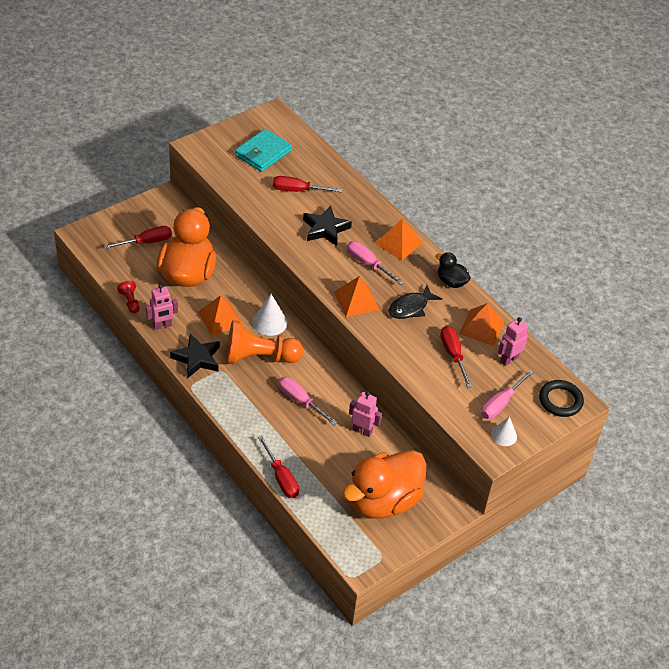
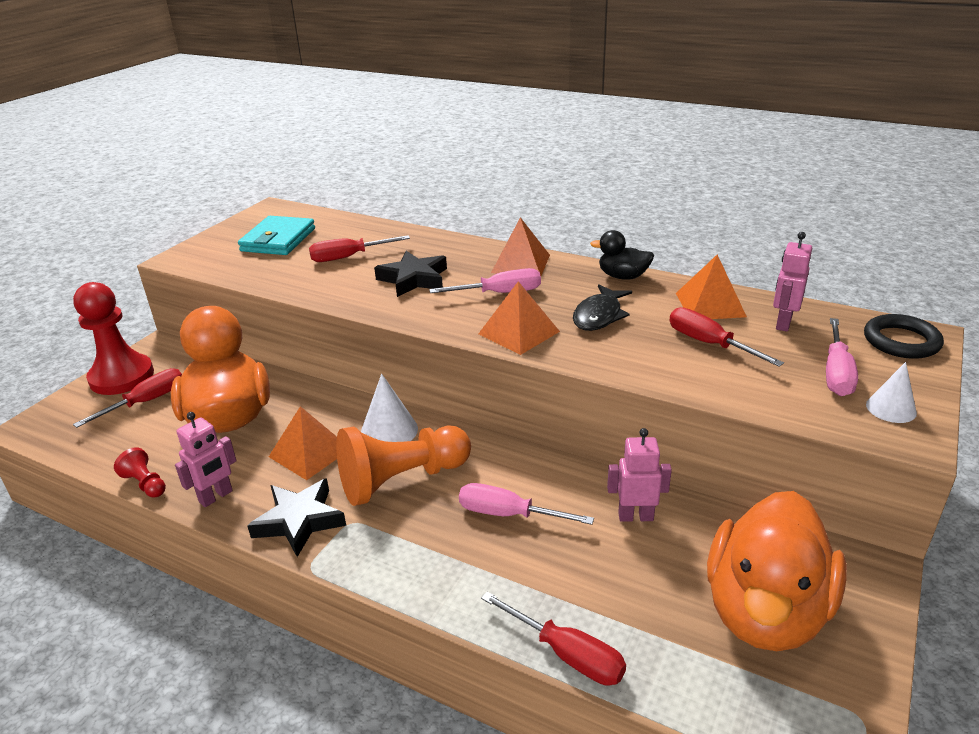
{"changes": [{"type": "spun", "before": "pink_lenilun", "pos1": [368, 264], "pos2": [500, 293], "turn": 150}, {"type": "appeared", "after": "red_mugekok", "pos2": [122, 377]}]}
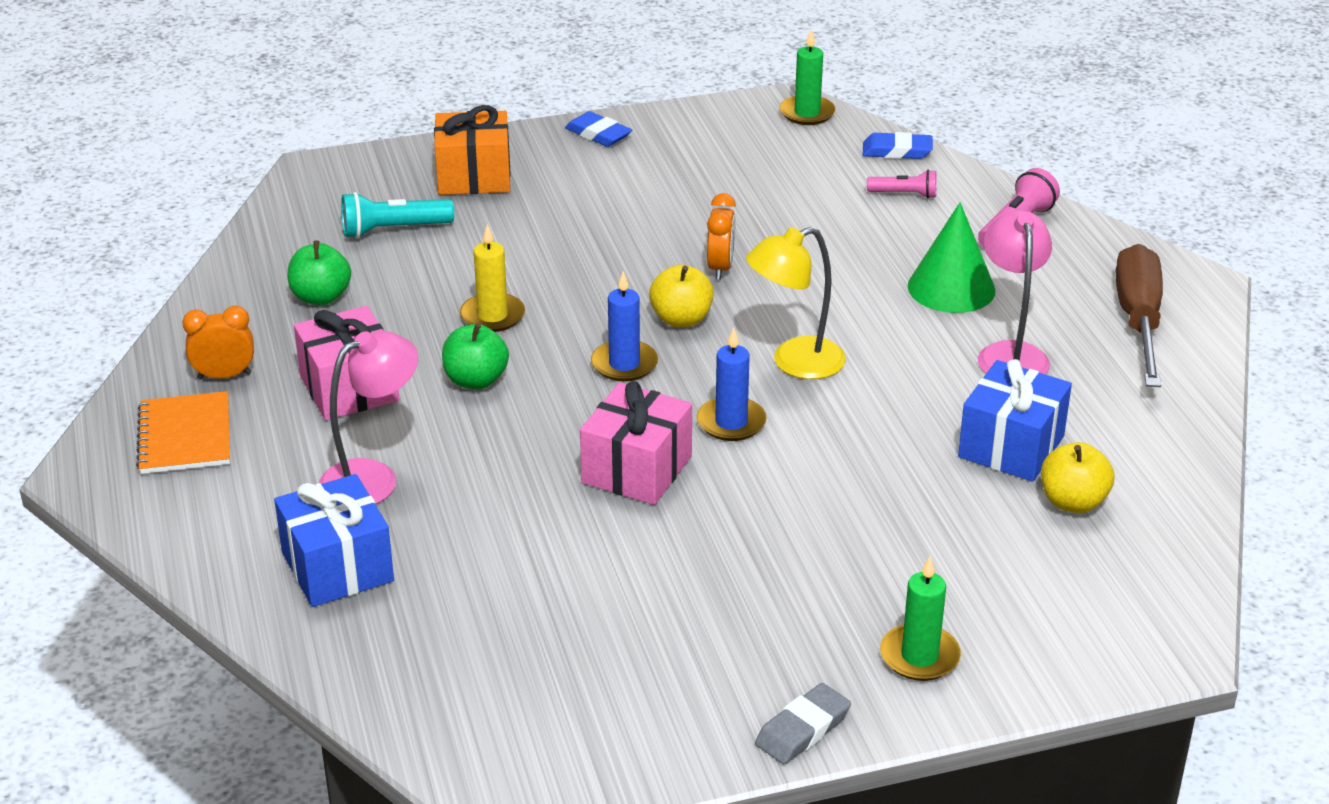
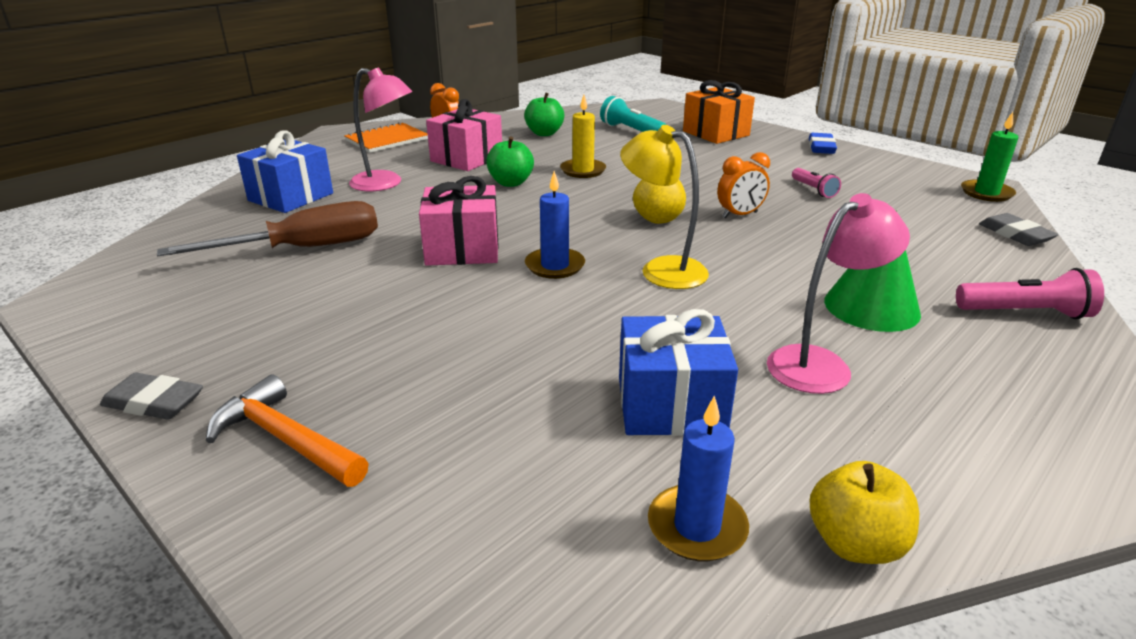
{"changes": [{"type": "relocated", "before": "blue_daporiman", "pos1": [624, 364], "pos2": [697, 527]}, {"type": "colour", "before": "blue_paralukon", "after": "grey_paralukon", "pos1": [897, 151], "pos2": [1015, 234]}, {"type": "relocated", "before": "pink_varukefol", "pos1": [904, 194], "pos2": [813, 190]}, {"type": "exchanged", "before": "green_daporiman", "after": "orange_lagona", "pos1": [919, 656], "pos2": [285, 439]}, {"type": "relocated", "before": "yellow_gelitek", "pos1": [1073, 502], "pos2": [855, 543]}, {"type": "relocated", "before": "brown_lenilun", "pos1": [1138, 321], "pos2": [303, 249]}]}
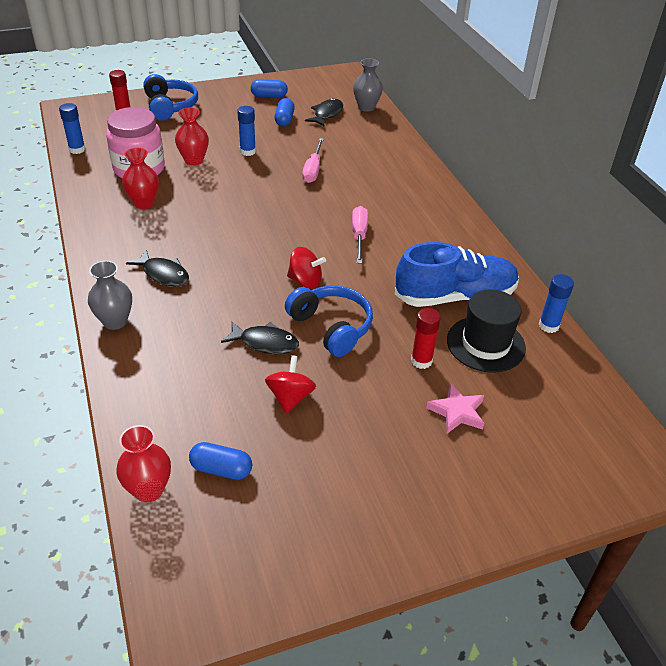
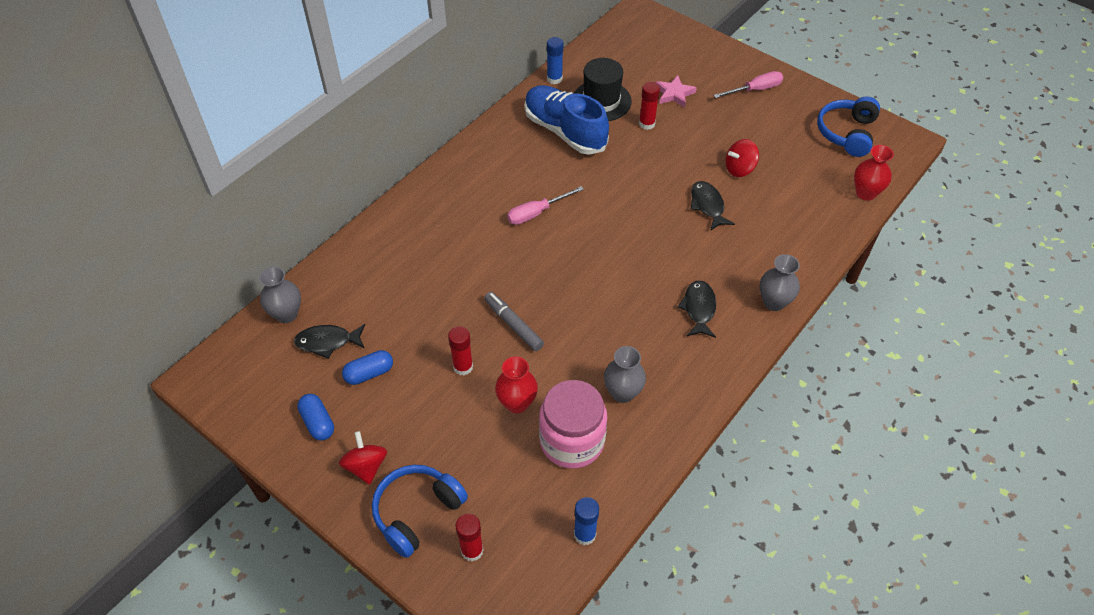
{"changes": [{"type": "colour", "before": "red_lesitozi", "after": "grey_lesitozi", "pos1": [144, 203], "pos2": [622, 393]}, {"type": "missing", "before": "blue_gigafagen", "pos1": [221, 469]}, {"type": "colour", "before": "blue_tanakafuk", "after": "red_tanakafuk", "pos1": [248, 151], "pos2": [463, 367]}, {"type": "relocated", "before": "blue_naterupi", "pos1": [331, 327], "pos2": [847, 133]}, {"type": "relocated", "before": "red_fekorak", "pos1": [305, 281], "pos2": [366, 466]}, {"type": "relocated", "before": "pink_lenilun", "pos1": [313, 170], "pos2": [755, 90]}, {"type": "appeared", "after": "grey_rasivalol", "pos2": [513, 325]}]}
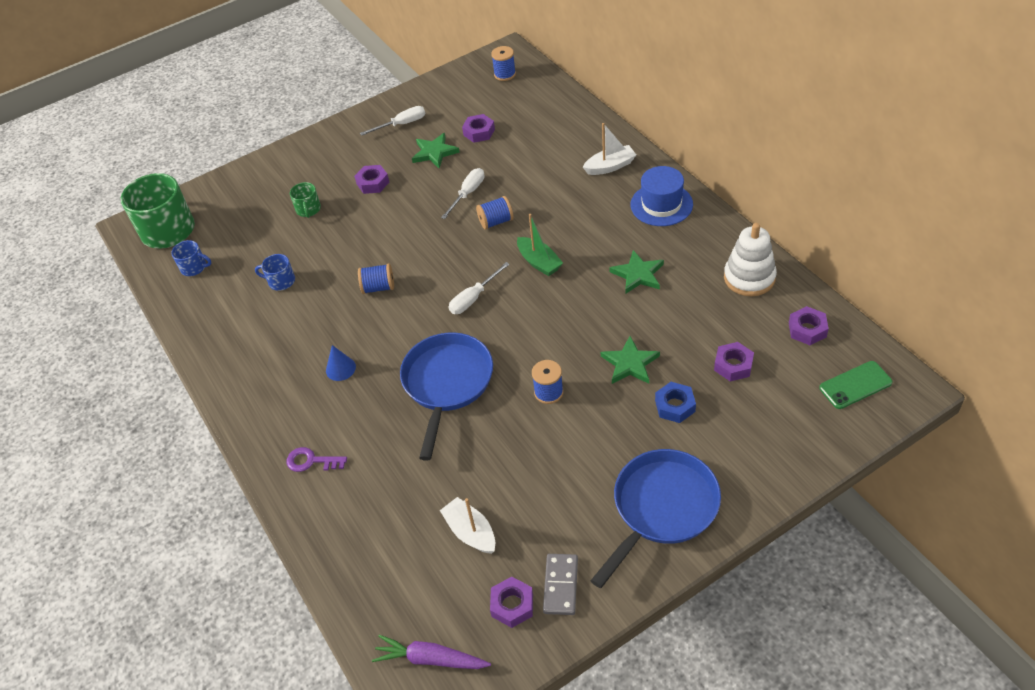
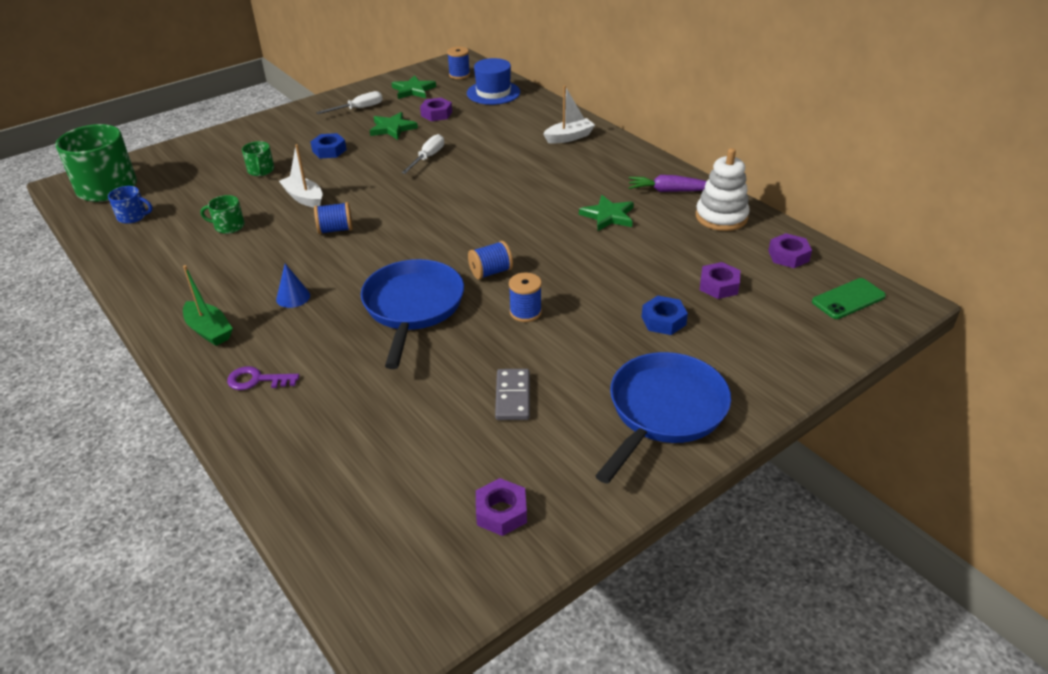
{"changes": [{"type": "colour", "before": "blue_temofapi", "after": "green_temofapi", "pos1": [281, 281], "pos2": [228, 226]}, {"type": "colour", "before": "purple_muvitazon", "after": "blue_muvitazon", "pos1": [373, 183], "pos2": [329, 150]}, {"type": "relocated", "before": "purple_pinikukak", "pos1": [430, 659], "pos2": [670, 191]}, {"type": "relocated", "before": "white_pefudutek", "pos1": [470, 532], "pos2": [304, 198]}, {"type": "missing", "before": "white_lenilun", "pos1": [473, 298]}, {"type": "relocated", "before": "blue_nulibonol", "pos1": [496, 221], "pos2": [491, 272]}, {"type": "relocated", "before": "green_pefudutek", "pos1": [539, 262], "pos2": [209, 330]}, {"type": "relocated", "before": "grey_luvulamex", "pos1": [560, 585], "pos2": [512, 396]}, {"type": "relocated", "before": "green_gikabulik", "pos1": [630, 363], "pos2": [413, 90]}, {"type": "relocated", "before": "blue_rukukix", "pos1": [661, 204], "pos2": [493, 93]}]}
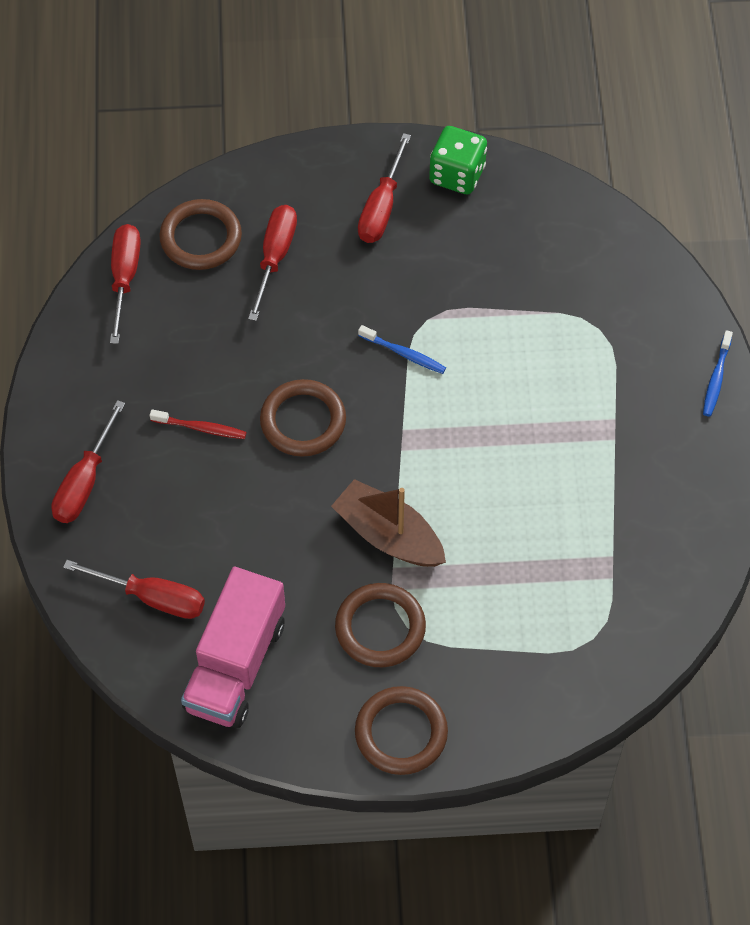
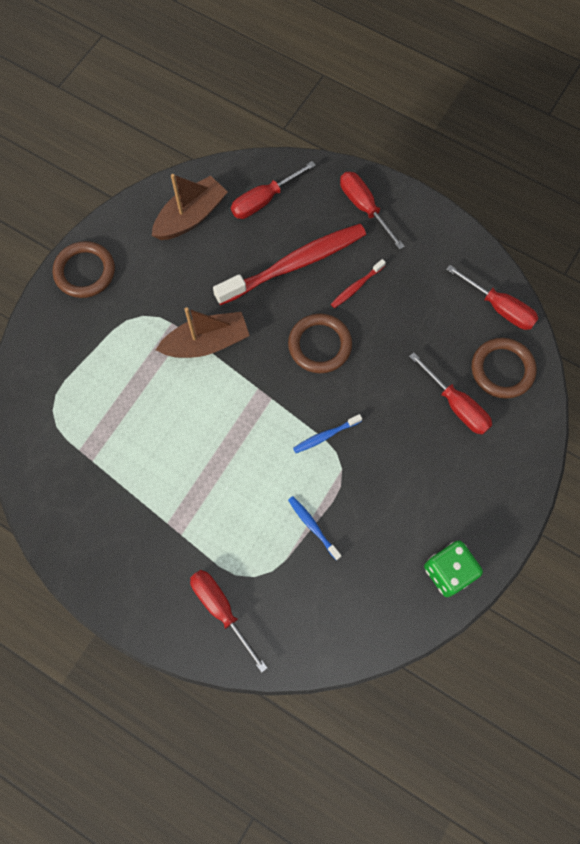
{"changes": [{"type": "exchanged", "before": "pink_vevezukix", "after": "brown_pefudutek", "pos1": [235, 665], "pos2": [191, 217]}, {"type": "missing", "before": "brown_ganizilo", "pos1": [380, 628]}, {"type": "relocated", "before": "red_lenilun", "pos1": [381, 207], "pos2": [221, 609]}, {"type": "relocated", "before": "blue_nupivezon", "pos1": [716, 378], "pos2": [313, 526]}, {"type": "appeared", "after": "red_nupivezon", "pos2": [294, 264]}]}
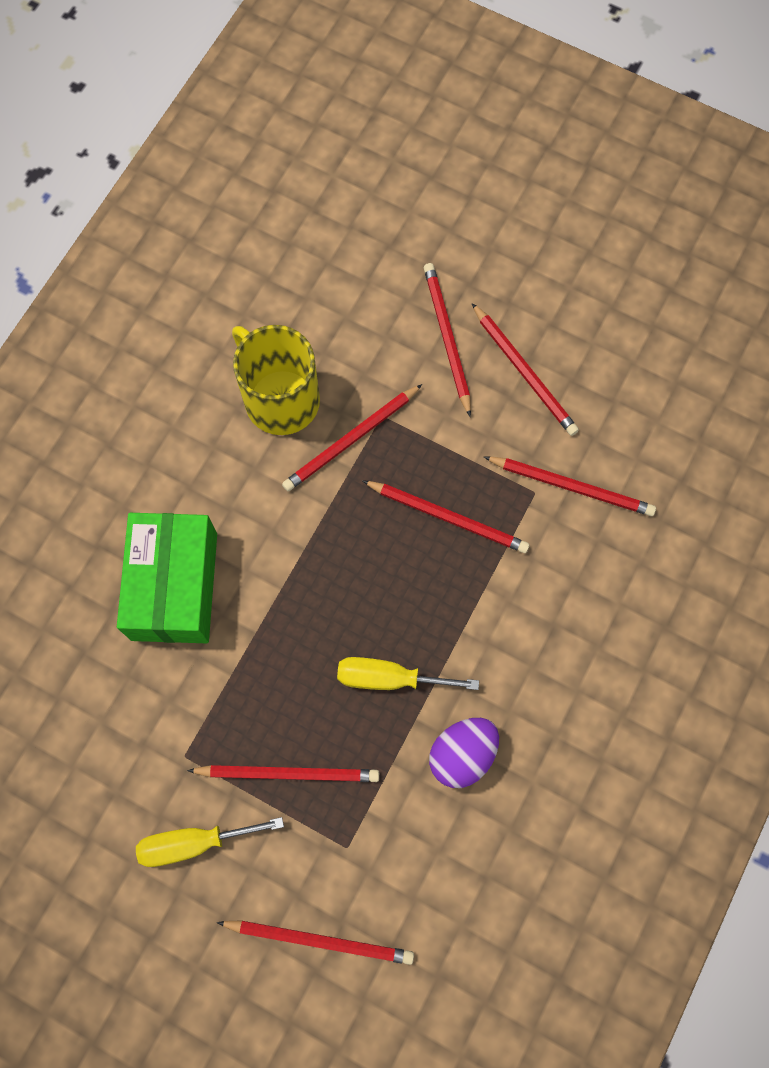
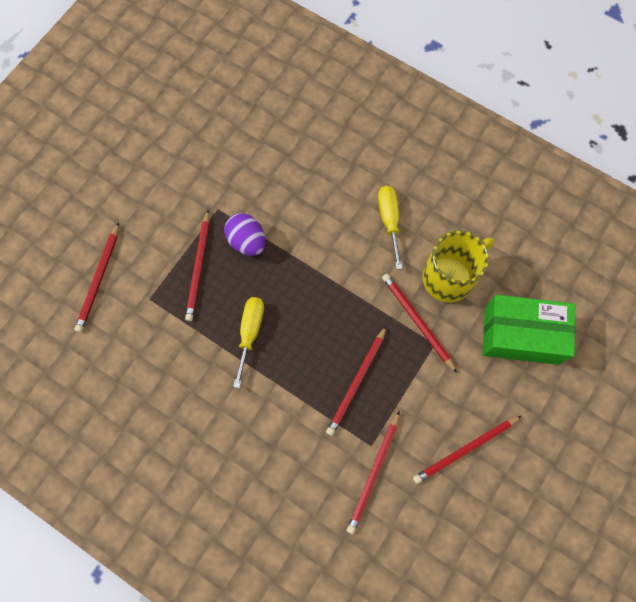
{"changes": [{"type": "relocated", "before": "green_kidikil", "pos1": [174, 586], "pos2": [521, 335]}, {"type": "relocated", "before": "yellow_lenilun", "pos1": [193, 843], "pos2": [389, 221]}, {"type": "missing", "before": "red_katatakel", "pos1": [447, 338]}, {"type": "relocated", "before": "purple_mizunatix", "pos1": [462, 755], "pos2": [247, 241]}]}
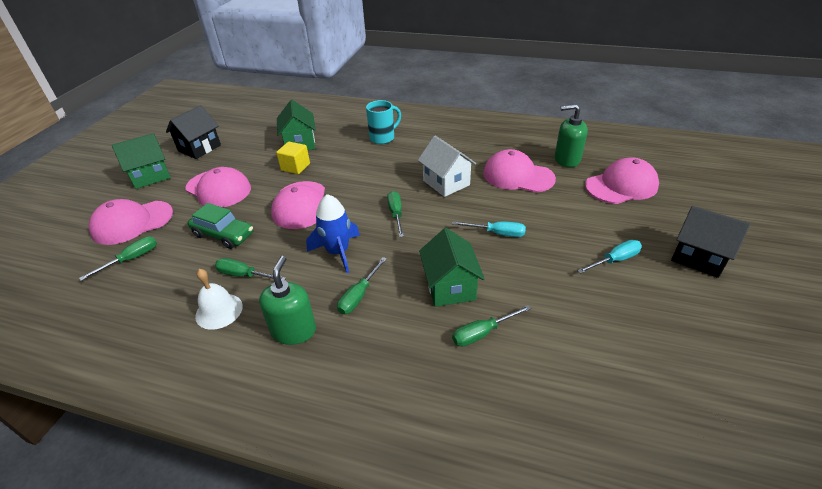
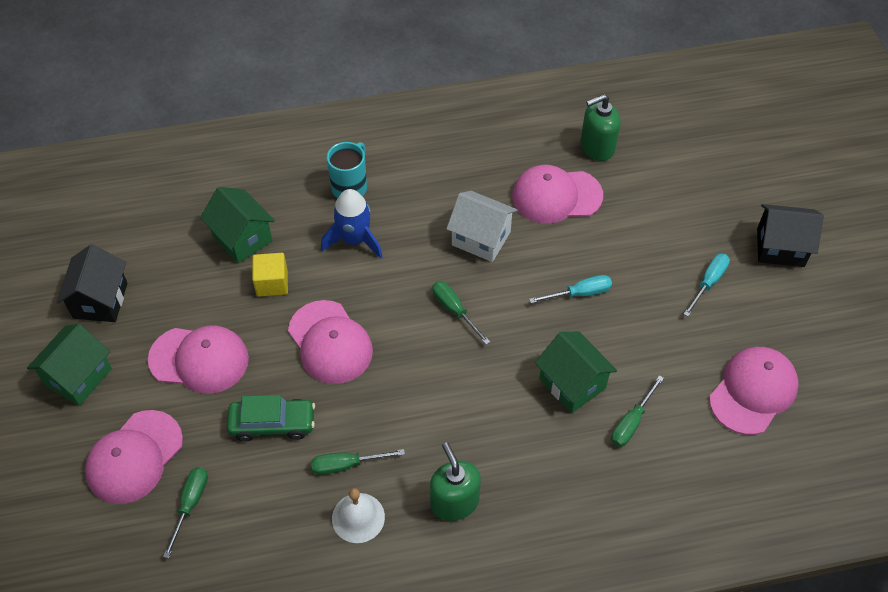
{"changes": [{"type": "relocated", "before": "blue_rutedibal", "pos1": [338, 252], "pos2": [354, 239]}, {"type": "missing", "before": "green_lenilun", "pos1": [359, 295]}, {"type": "relocated", "before": "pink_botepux", "pos1": [621, 186], "pos2": [753, 391]}]}
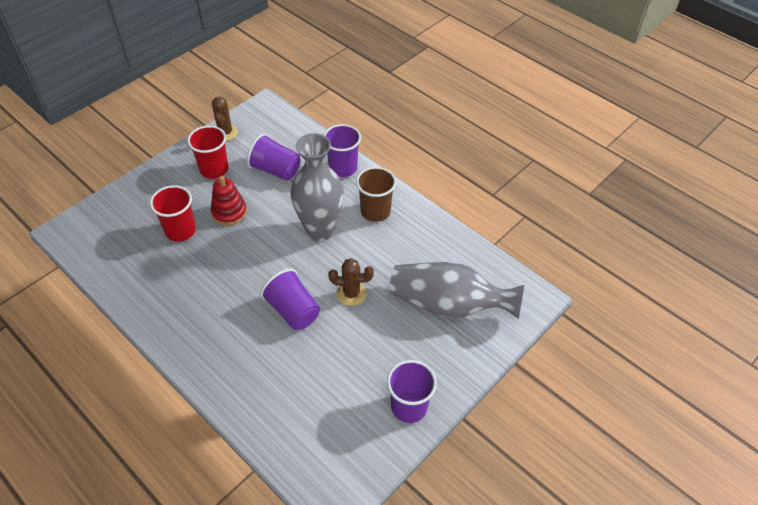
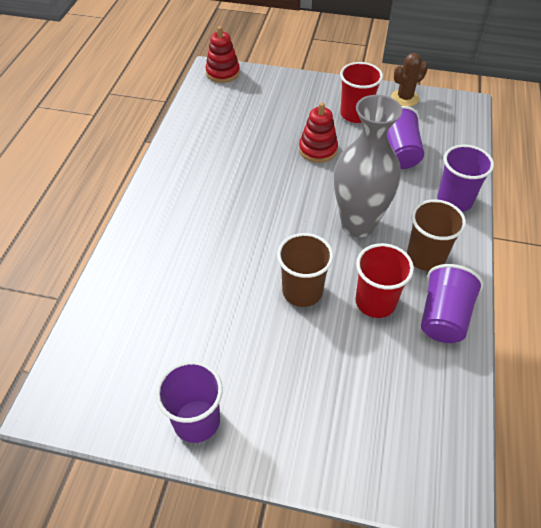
{"changes": [{"type": "relocated", "before": "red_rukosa", "pos1": [180, 230], "pos2": [375, 302]}, {"type": "relocated", "before": "purple_rukosa", "pos1": [293, 310], "pos2": [443, 317]}, {"type": "exchanged", "before": "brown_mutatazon", "after": "brown_rukosa", "pos1": [351, 293], "pos2": [302, 291]}, {"type": "missing", "before": "grey_lesitozi", "pos1": [449, 304]}, {"type": "appeared", "after": "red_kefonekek", "pos2": [223, 73]}]}
